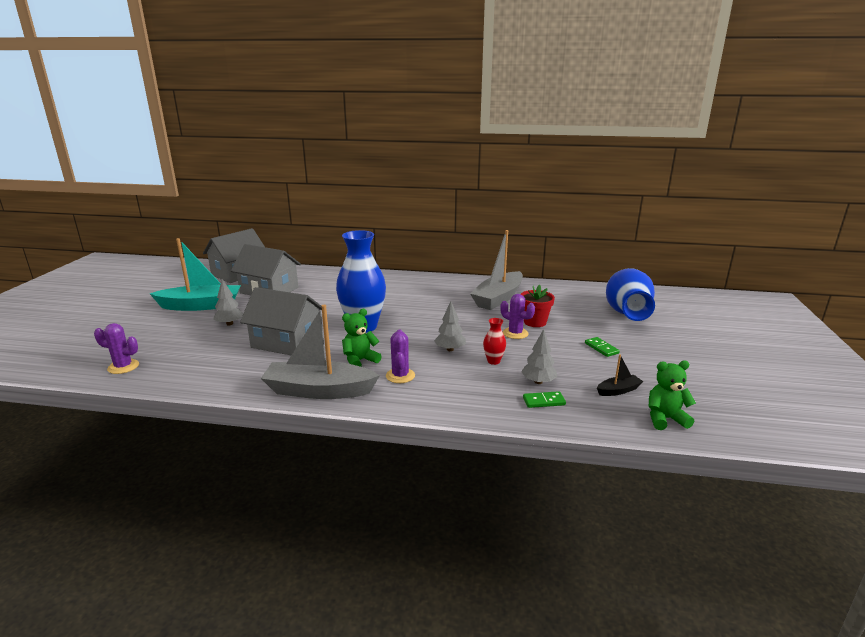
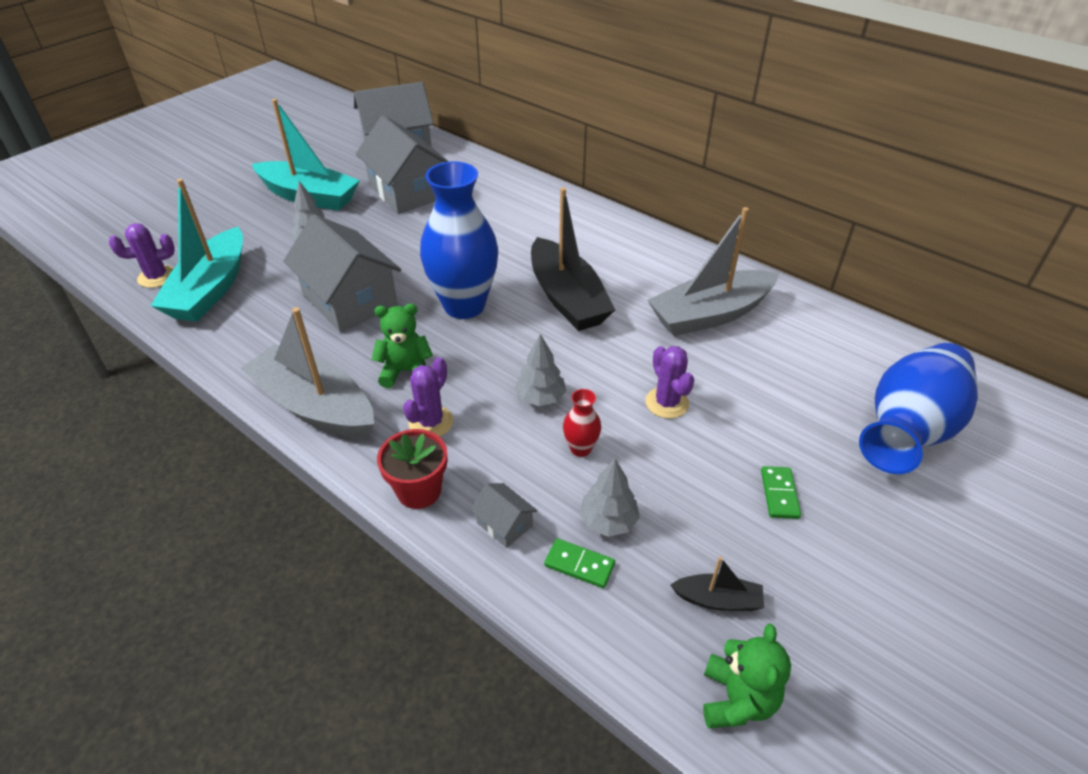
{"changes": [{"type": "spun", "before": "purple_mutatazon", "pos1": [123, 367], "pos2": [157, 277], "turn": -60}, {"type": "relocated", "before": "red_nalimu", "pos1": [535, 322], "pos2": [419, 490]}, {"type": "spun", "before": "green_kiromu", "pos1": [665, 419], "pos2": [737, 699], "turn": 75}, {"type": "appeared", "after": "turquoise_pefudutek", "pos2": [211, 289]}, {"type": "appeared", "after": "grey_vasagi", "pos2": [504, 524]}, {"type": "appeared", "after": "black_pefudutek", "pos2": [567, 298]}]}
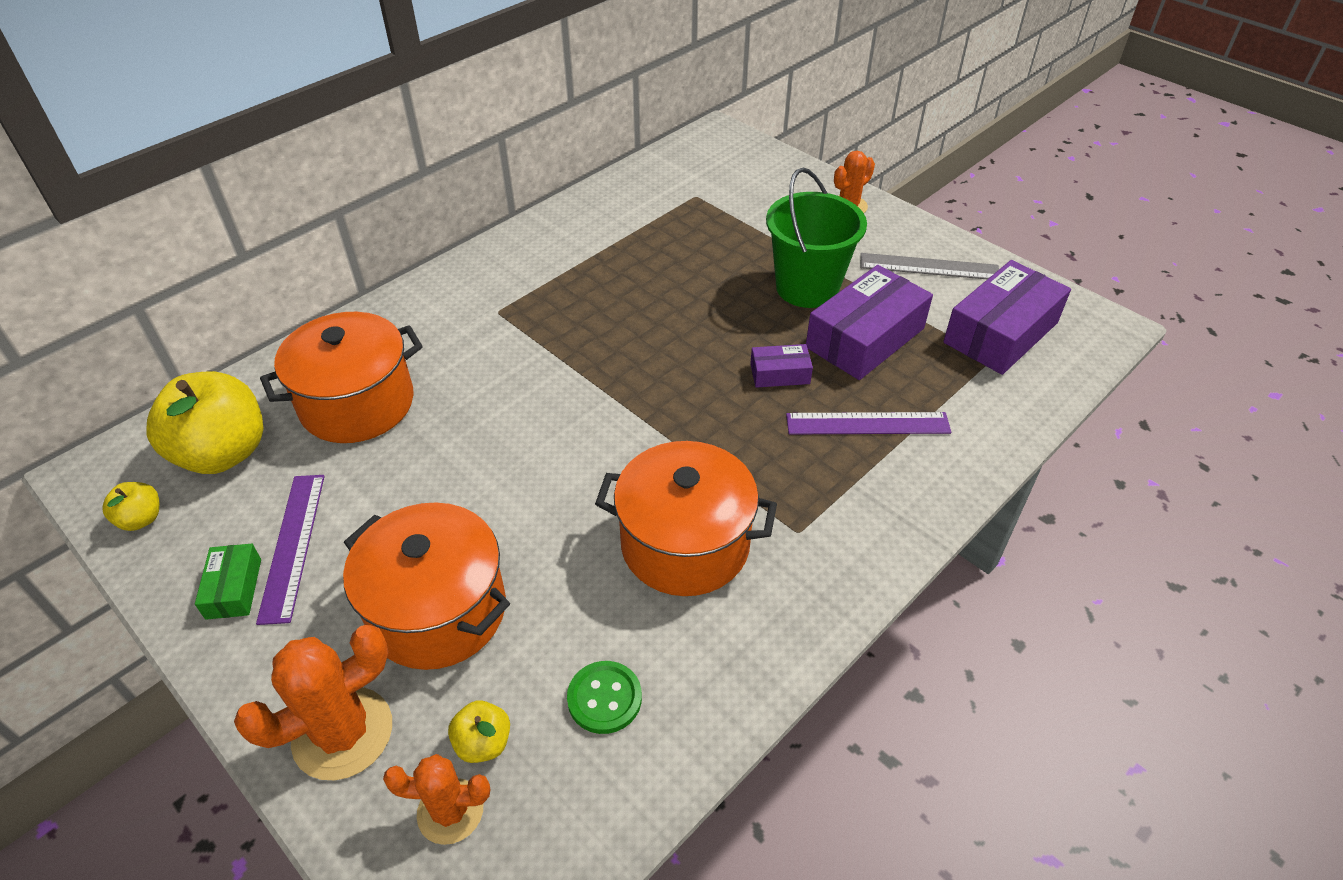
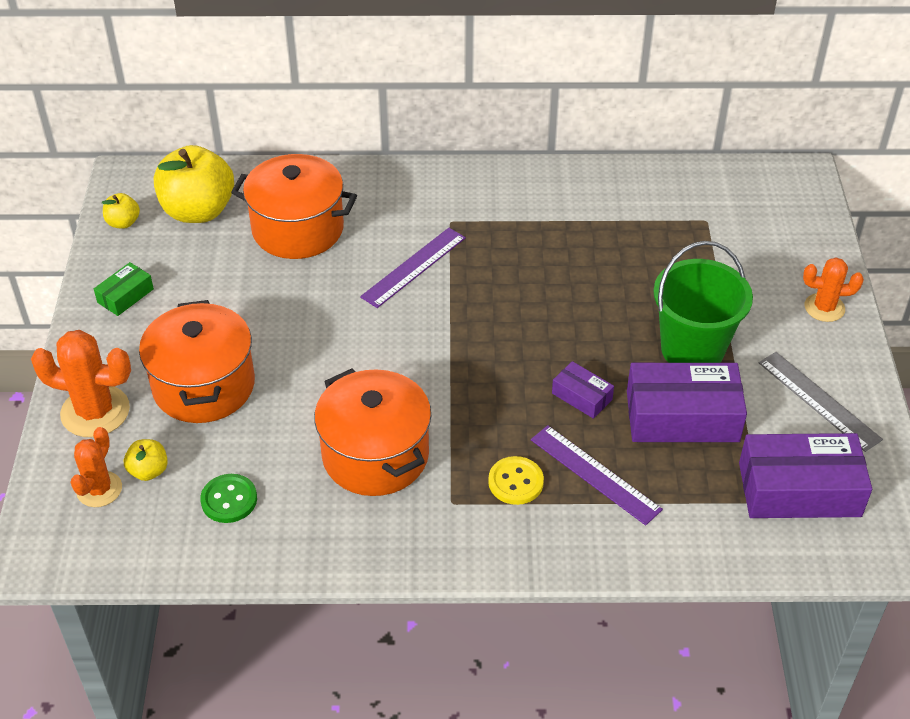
{"changes": [{"type": "relocated", "before": "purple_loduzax", "pos1": [293, 545], "pos2": [414, 267]}, {"type": "spun", "before": "orange_mutatazon", "pos1": [450, 811], "pos2": [99, 489], "turn": 60}, {"type": "appeared", "after": "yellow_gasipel", "pos2": [515, 482]}]}
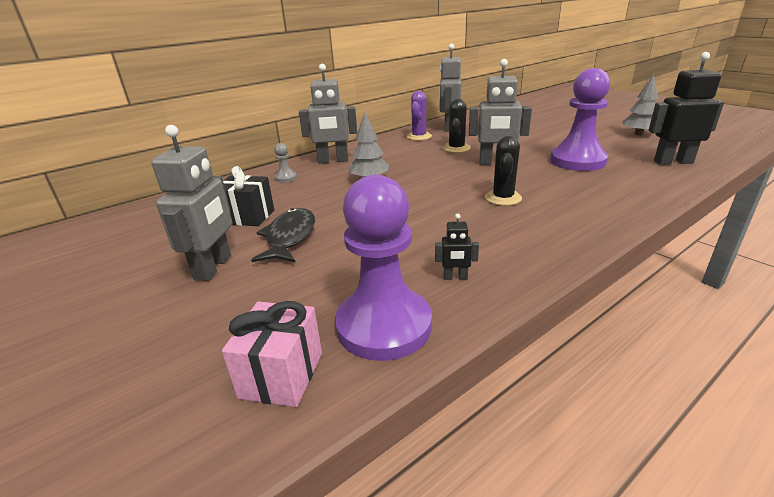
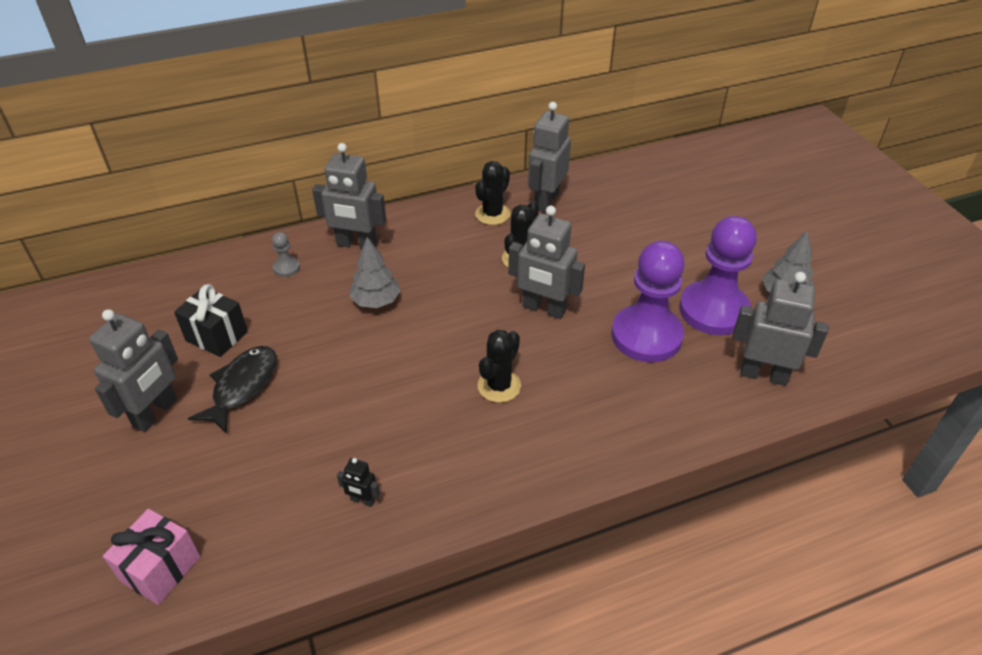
{"changes": [{"type": "relocated", "before": "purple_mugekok", "pos1": [384, 325], "pos2": [713, 310]}, {"type": "colour", "before": "purple_mutatazon", "after": "black_mutatazon", "pos1": [419, 136], "pos2": [492, 214]}, {"type": "colour", "before": "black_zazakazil", "after": "grey_zazakazil", "pos1": [673, 162], "pos2": [763, 374]}]}
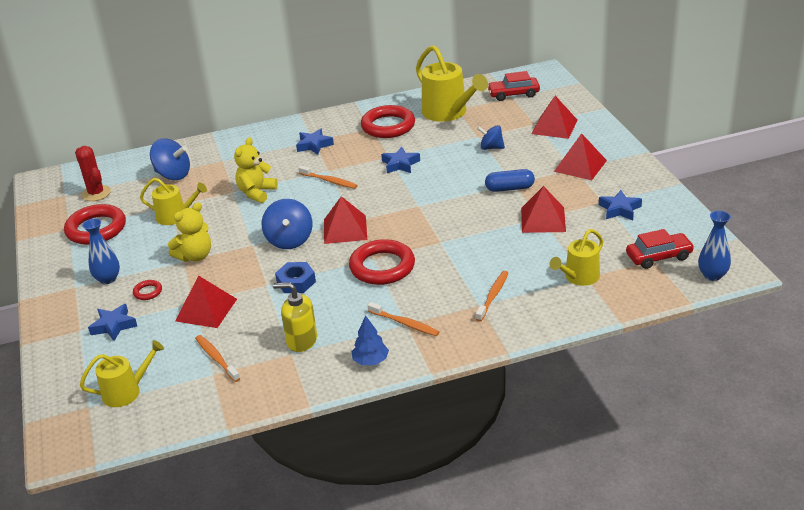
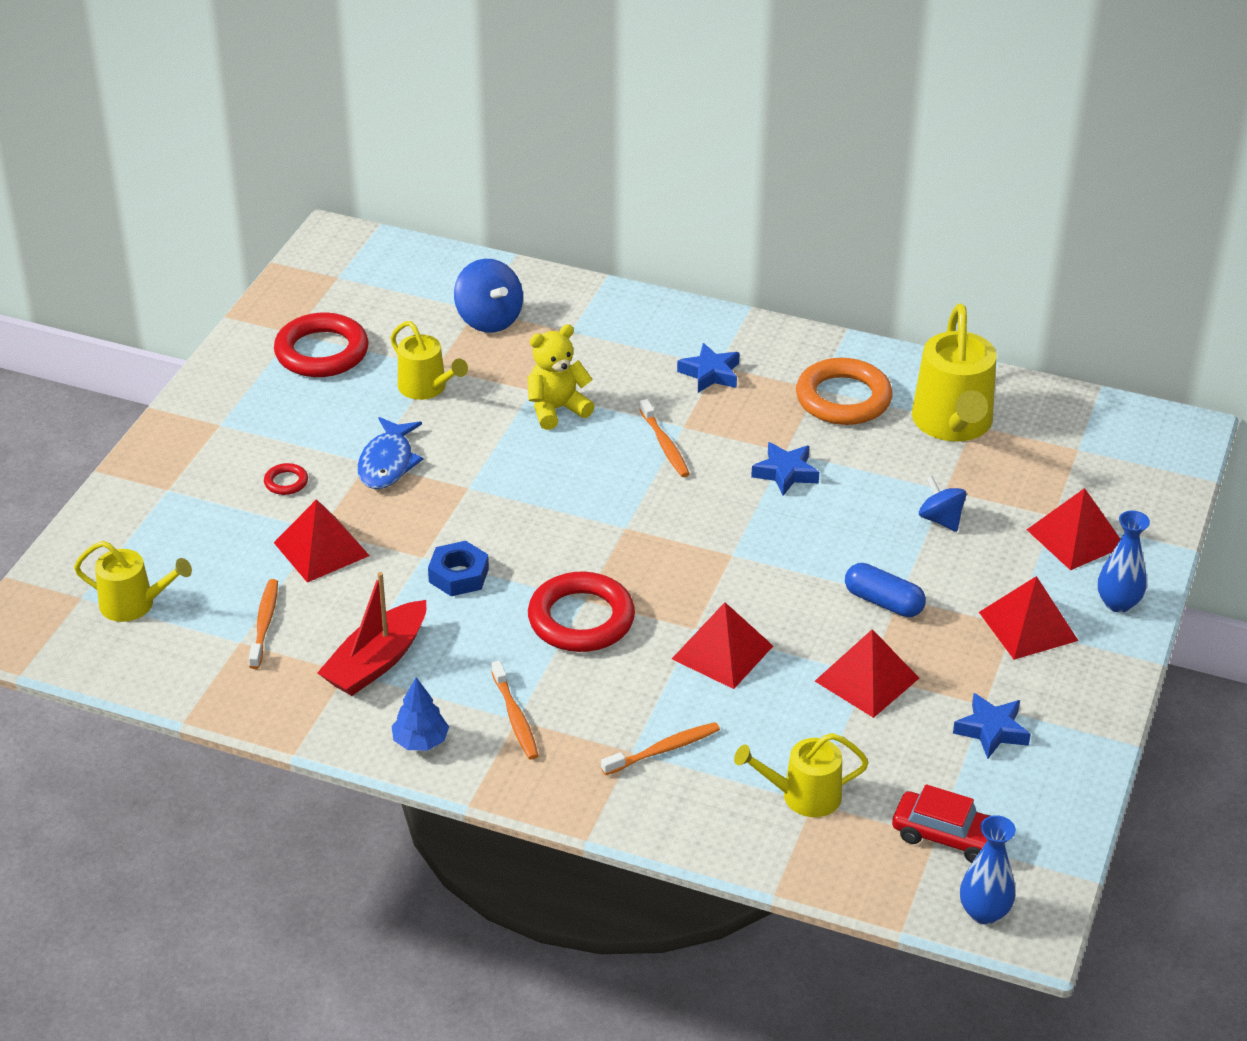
{"changes": [{"type": "missing", "before": "red_mutatazon", "pos1": [96, 193]}, {"type": "relocated", "before": "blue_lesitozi", "pos1": [108, 279], "pos2": [1118, 603]}, {"type": "missing", "before": "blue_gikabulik", "pos1": [113, 326]}, {"type": "exchanged", "before": "yellow_kiromu", "after": "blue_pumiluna", "pos1": [195, 256], "pos2": [387, 463]}, {"type": "missing", "before": "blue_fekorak", "pos1": [289, 240]}, {"type": "exchanged", "before": "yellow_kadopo", "after": "red_pefudutek", "pos1": [301, 340], "pos2": [376, 662]}, {"type": "relocated", "before": "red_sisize", "pos1": [345, 229], "pos2": [722, 652]}, {"type": "colour", "before": "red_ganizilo", "after": "orange_ganizilo", "pos1": [388, 126], "pos2": [843, 398]}, {"type": "missing", "before": "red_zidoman", "pos1": [513, 94]}]}
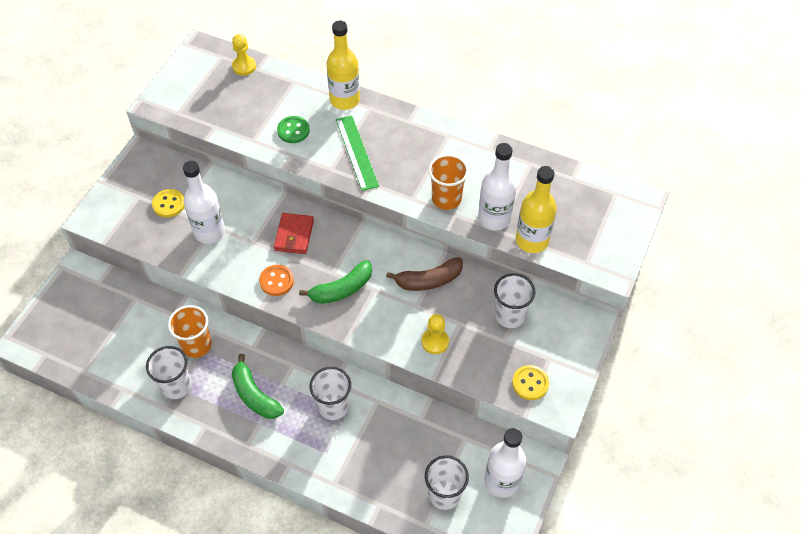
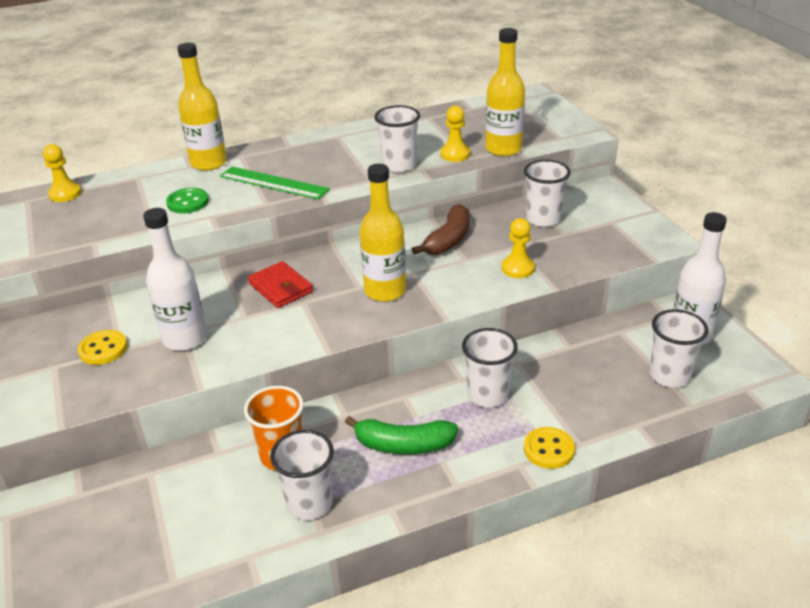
{"changes": [{"type": "missing", "before": "orange_gasipel", "pos1": [276, 281]}, {"type": "exchanged", "before": "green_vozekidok", "after": "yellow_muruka", "pos1": [341, 289], "pos2": [385, 291]}, {"type": "colour", "before": "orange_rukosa", "after": "white_rukosa", "pos1": [446, 199], "pos2": [399, 165]}, {"type": "exchanged", "before": "white_muruka", "after": "yellow_mugekok", "pos1": [494, 218], "pos2": [455, 154]}, {"type": "relocated", "before": "yellow_gasipel", "pos1": [530, 383], "pos2": [549, 449]}]}
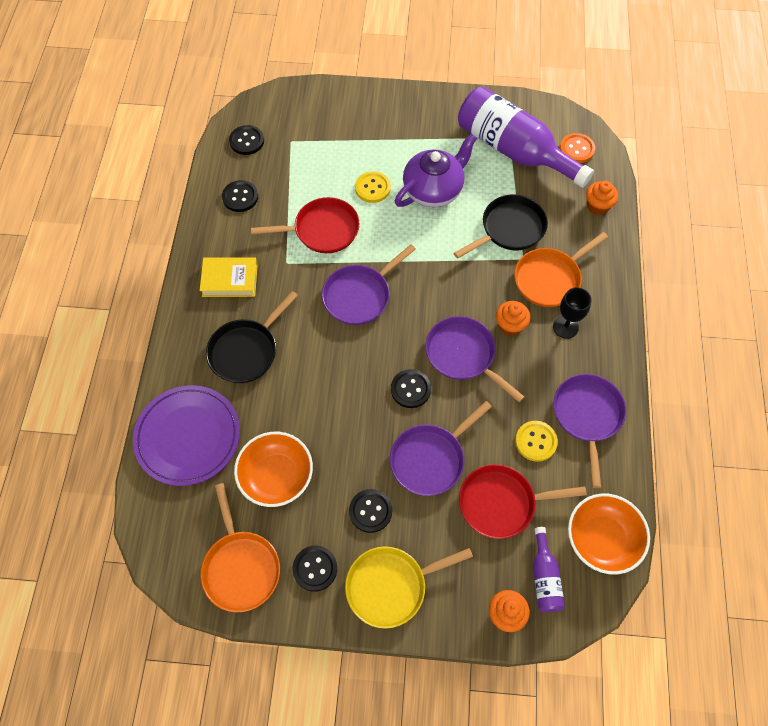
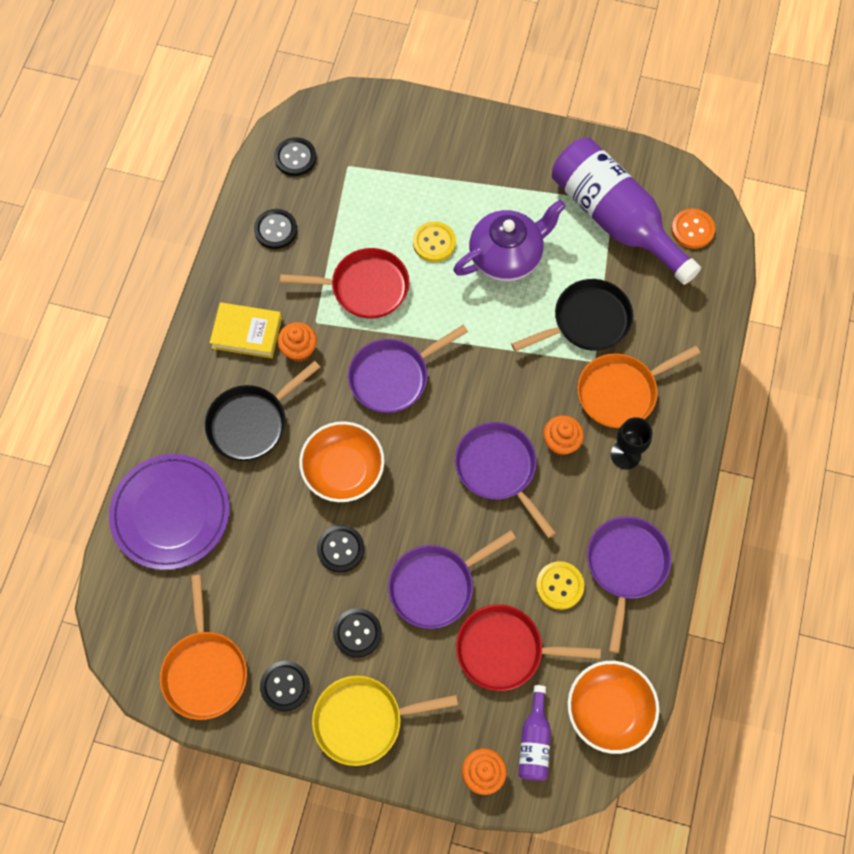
{"changes": [{"type": "relocated", "before": "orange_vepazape", "pos1": [276, 476], "pos2": [343, 470]}, {"type": "relocated", "before": "black_gasipel", "pos1": [410, 389], "pos2": [340, 549]}, {"type": "relocated", "before": "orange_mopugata", "pos1": [597, 206], "pos2": [299, 350]}]}
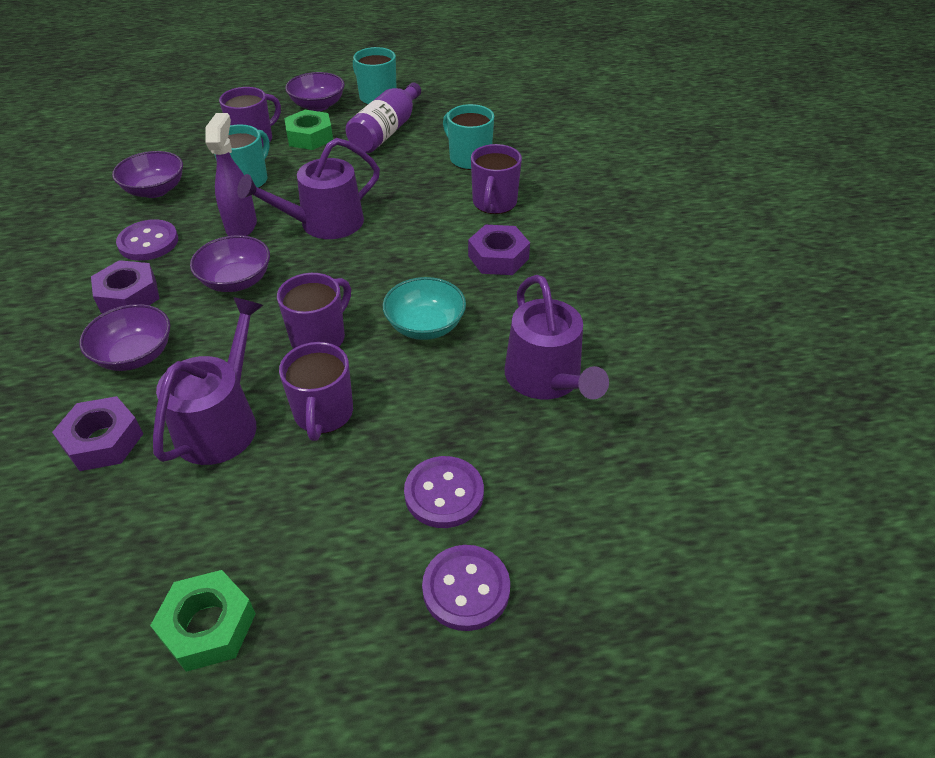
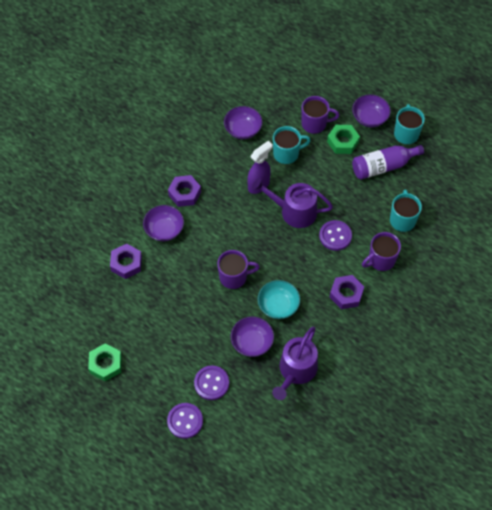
{"changes": [{"type": "relocated", "before": "purple_gasipel", "pos1": [148, 242], "pos2": [335, 236]}, {"type": "missing", "before": "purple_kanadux", "pos1": [221, 422]}, {"type": "relocated", "before": "purple_vepazape", "pos1": [236, 281], "pos2": [252, 342]}, {"type": "missing", "before": "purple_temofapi", "pos1": [323, 414]}]}
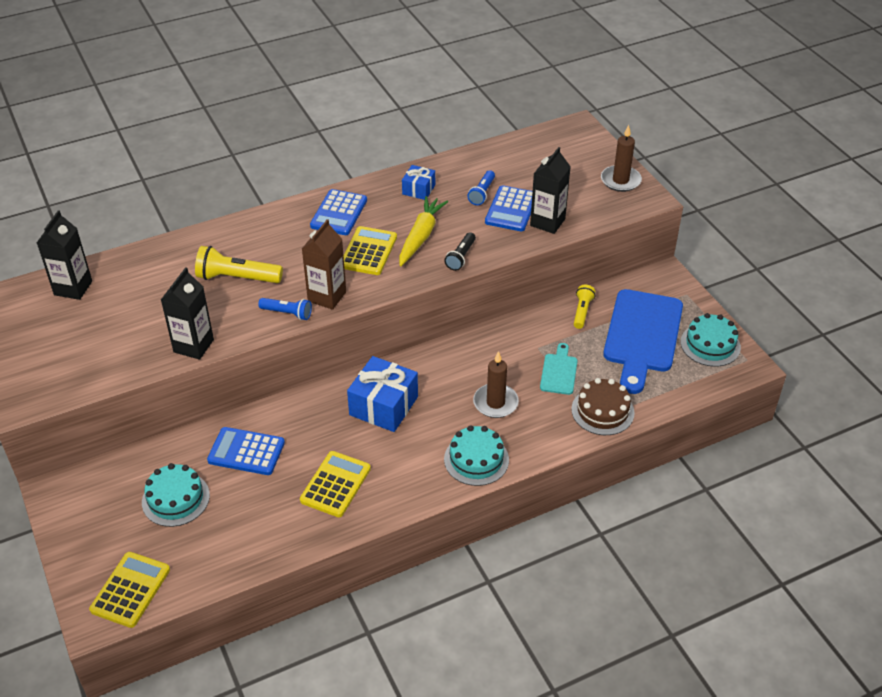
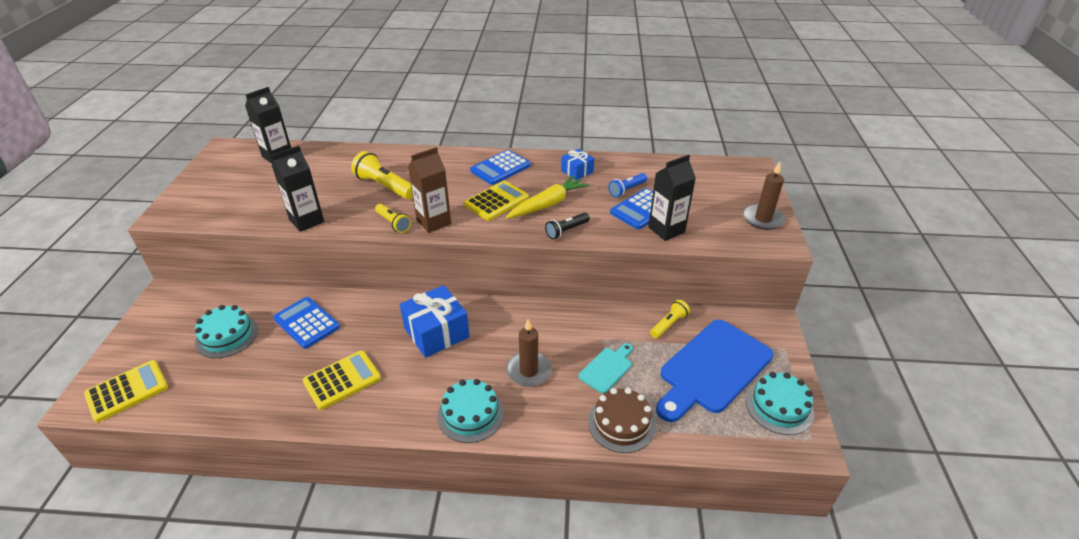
{"changes": [{"type": "colour", "before": "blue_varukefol", "after": "yellow_varukefol", "pos1": [287, 313], "pos2": [393, 223]}]}
